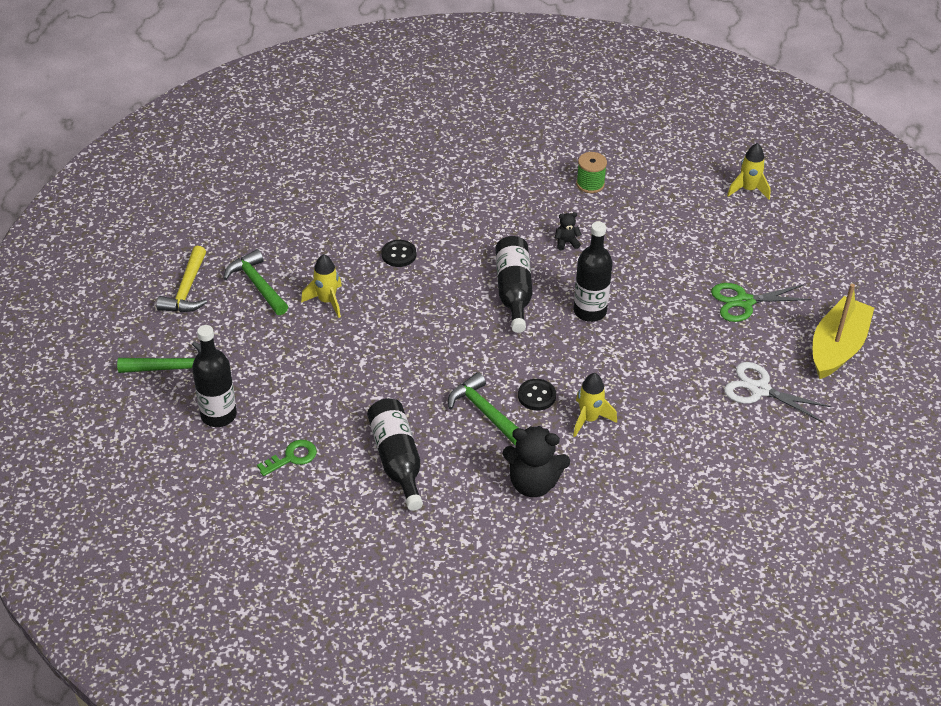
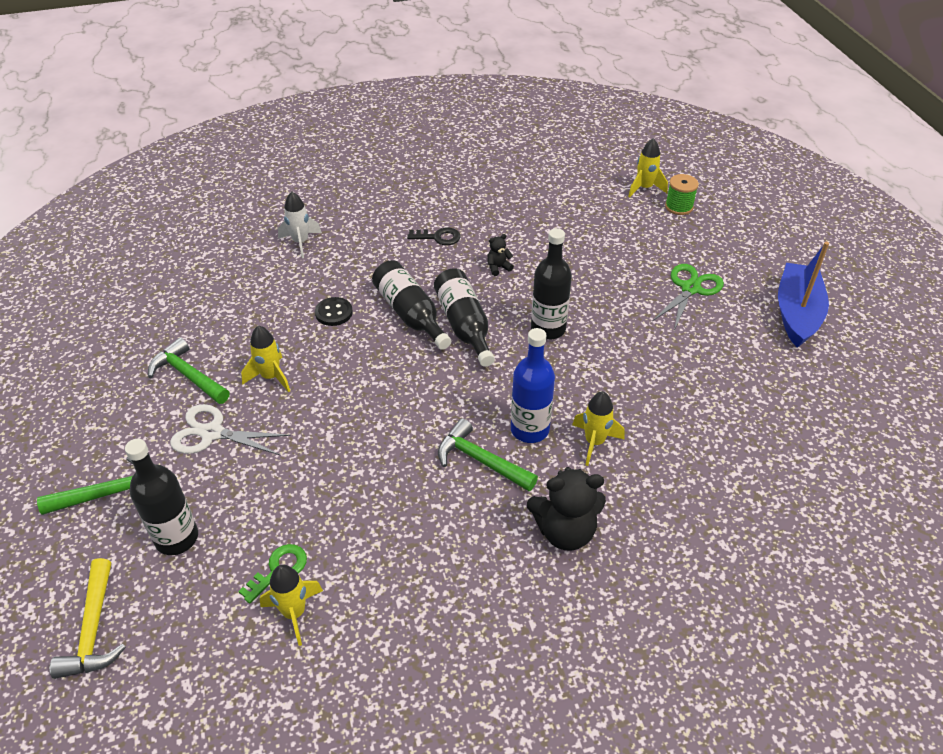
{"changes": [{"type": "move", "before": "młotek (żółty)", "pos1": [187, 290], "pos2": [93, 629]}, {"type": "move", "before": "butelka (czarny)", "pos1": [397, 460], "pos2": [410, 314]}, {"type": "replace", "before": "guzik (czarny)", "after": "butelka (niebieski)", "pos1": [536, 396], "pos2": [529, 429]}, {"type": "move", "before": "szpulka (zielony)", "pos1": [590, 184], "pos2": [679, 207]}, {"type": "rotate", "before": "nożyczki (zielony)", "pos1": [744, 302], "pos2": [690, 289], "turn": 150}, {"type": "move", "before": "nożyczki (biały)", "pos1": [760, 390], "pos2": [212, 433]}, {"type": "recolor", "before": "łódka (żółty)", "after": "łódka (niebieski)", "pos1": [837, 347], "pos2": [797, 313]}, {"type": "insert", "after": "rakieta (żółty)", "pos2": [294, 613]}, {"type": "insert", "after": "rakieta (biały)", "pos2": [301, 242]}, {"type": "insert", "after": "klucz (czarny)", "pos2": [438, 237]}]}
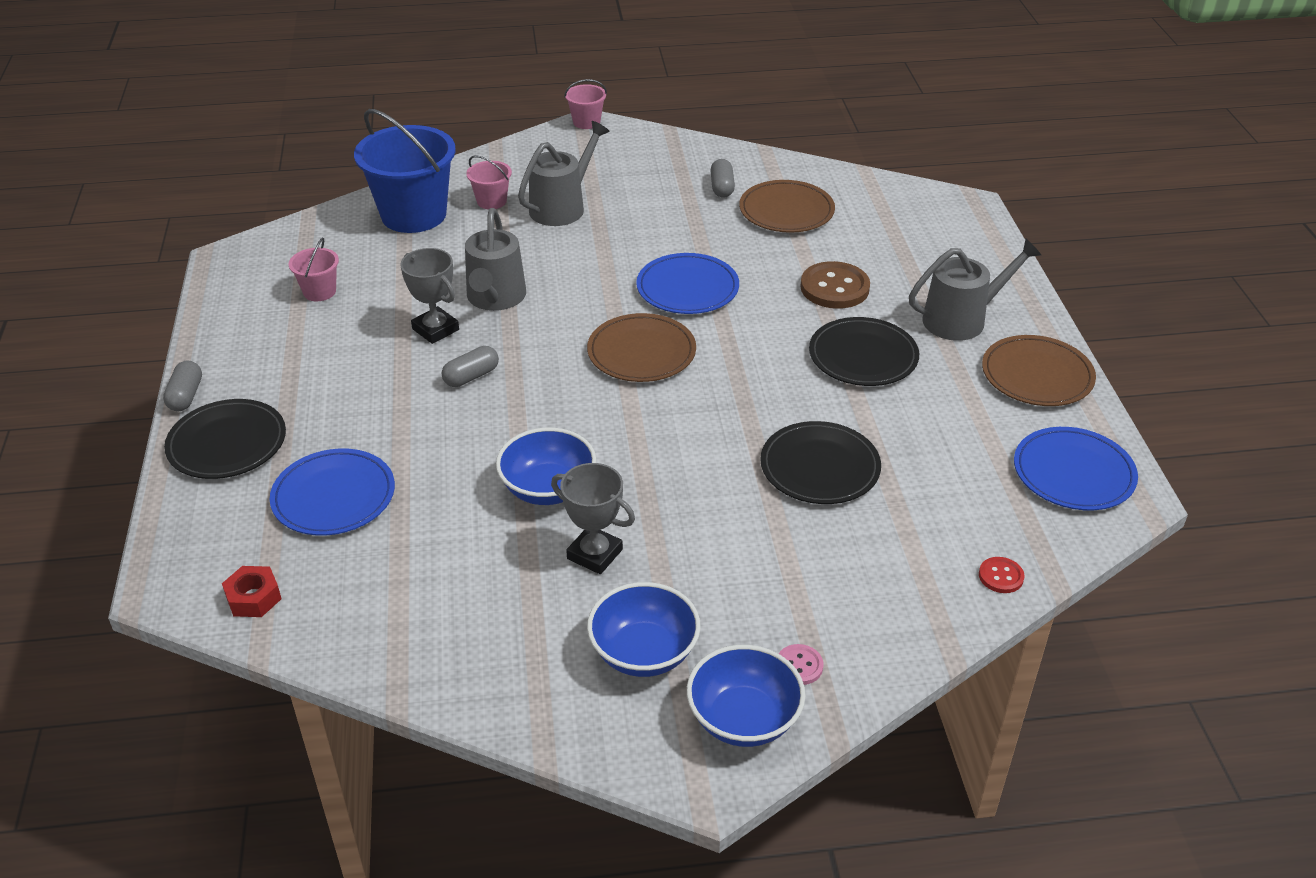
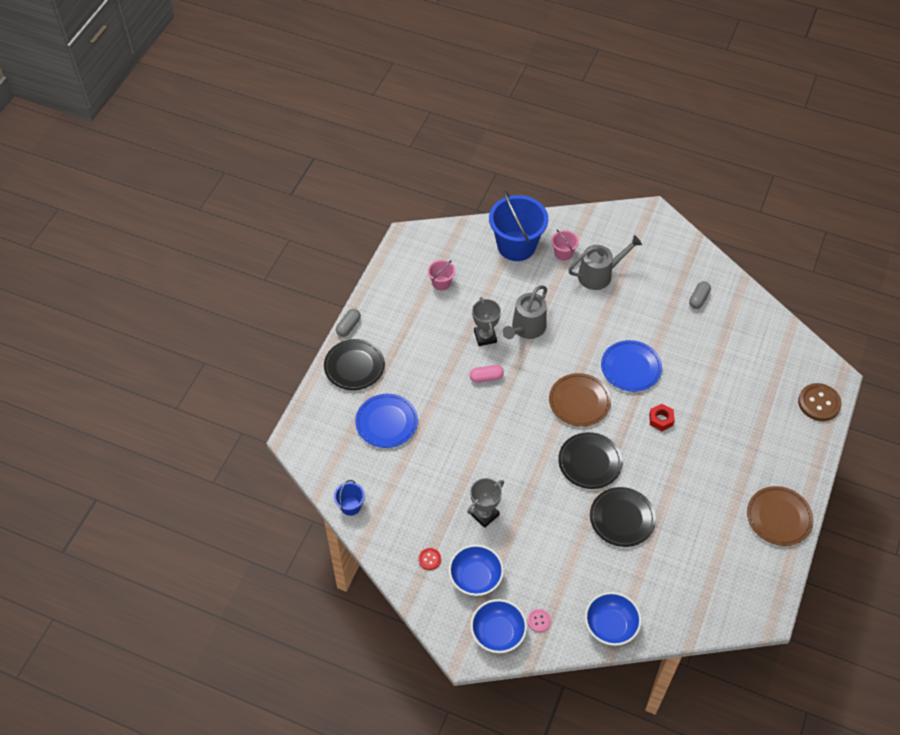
{"changes": [{"type": "move", "before": "nakrętka (czerwony)", "pos1": [253, 598], "pos2": [661, 419]}, {"type": "recolor", "before": "kapsułka (szary)", "after": "kapsułka (różowy)", "pos1": [471, 376], "pos2": [486, 377]}, {"type": "move", "before": "miska (niebieski)", "pos1": [548, 489], "pos2": [610, 626]}, {"type": "rotate", "before": "puchar (szary)", "pos1": [594, 554], "pos2": [484, 514], "turn": 75}, {"type": "delete", "before": "wiadro (różowy)", "pos1": [586, 122]}, {"type": "delete", "before": "talerz (brązowy)", "pos1": [786, 211]}, {"type": "move", "before": "guzik (brązowy)", "pos1": [834, 288], "pos2": [819, 403]}, {"type": "move", "before": "talerz (czarny)", "pos1": [863, 356], "pos2": [589, 462]}, {"type": "delete", "before": "konewka (szary)", "pos1": [961, 319]}, {"type": "move", "before": "guzik (czerwony)", "pos1": [1001, 576], "pos2": [429, 559]}, {"type": "delete", "before": "talerz (niebieski)", "pos1": [1073, 473]}, {"type": "insert", "after": "wiadro (niebieski)", "pos2": [350, 506]}]}
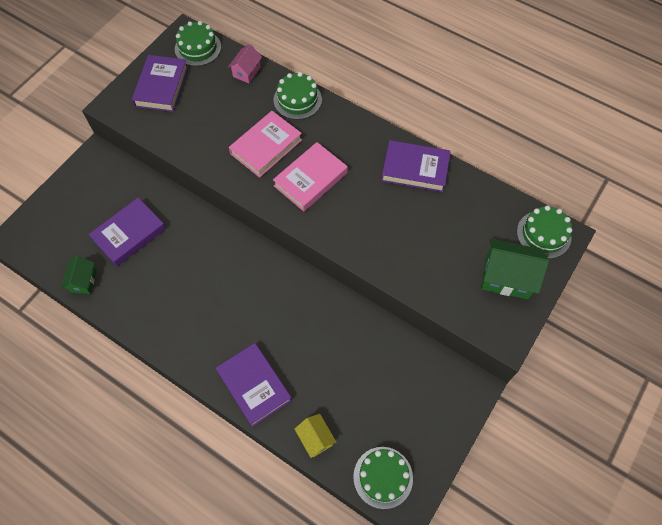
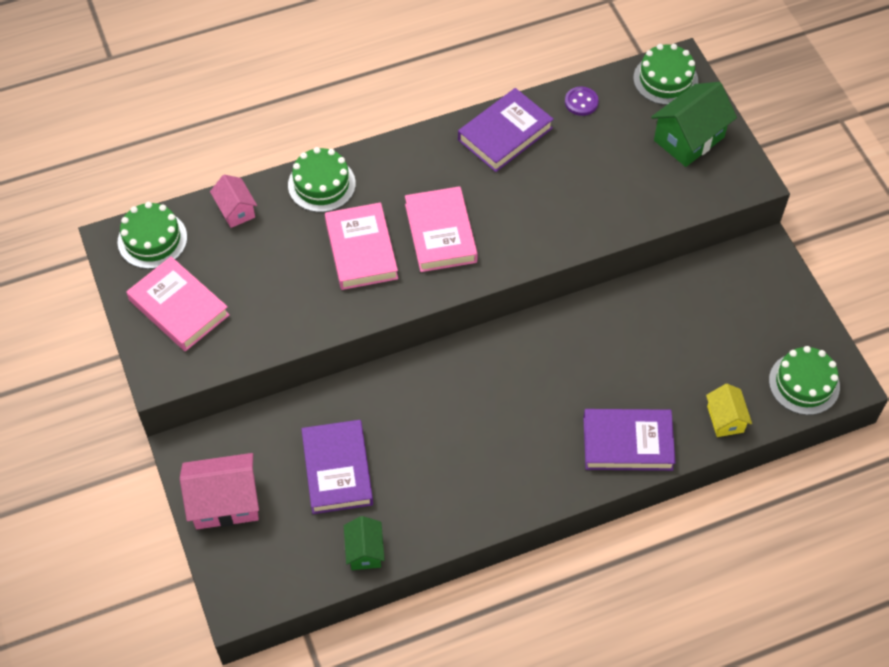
{"changes": [{"type": "rotate", "before": "domek (zielony)", "pos1": [83, 281], "pos2": [364, 551], "turn": 45}, {"type": "recolor", "before": "książka (fioletowy)", "after": "książka (różowy)", "pos1": [161, 86], "pos2": [179, 307]}, {"type": "rotate", "before": "domek (żółty)", "pos1": [315, 438], "pos2": [725, 419], "turn": 75}, {"type": "insert", "after": "domek (różowy)", "pos2": [225, 502]}, {"type": "insert", "after": "guzik (fioletowy)", "pos2": [581, 102]}]}
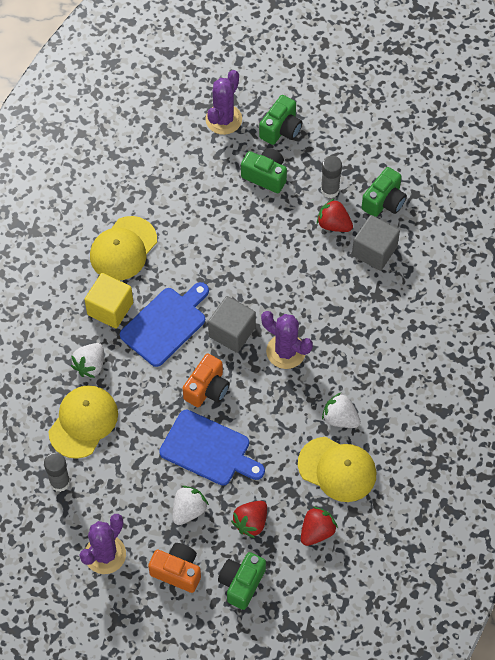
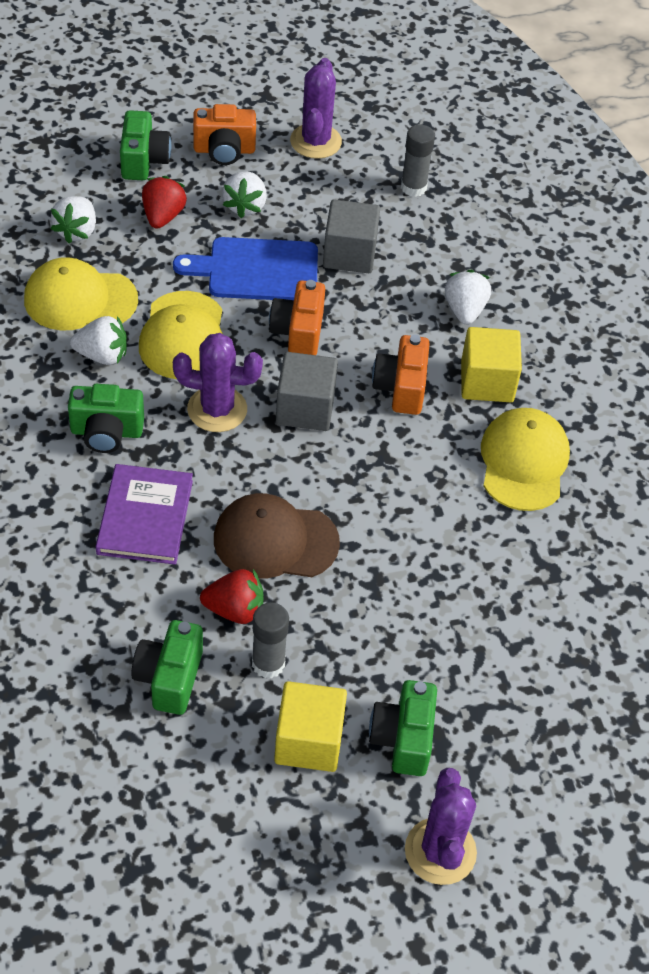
{"changes": [{"type": "move", "before": "czapka (żółty)", "pos1": [83, 422], "pos2": [183, 336]}, {"type": "replace", "before": "deska do krojenia (niebieski)", "after": "aparat fotograficzny (pomarańczowy)", "pos1": [165, 324], "pos2": [401, 388]}, {"type": "move", "before": "kaktus (fioletowy)", "pos1": [223, 119], "pos2": [440, 851]}, {"type": "move", "before": "aparat fotograficzny (zielony)", "pos1": [265, 176], "pos2": [106, 432]}, {"type": "recolor", "before": "truskawka (czerwony)", "after": "truskawka (biały)", "pos1": [317, 531], "pos2": [77, 231]}, {"type": "move", "before": "sześcian (szary)", "pos1": [374, 251], "pos2": [349, 254]}, {"type": "insert", "after": "książka (fioletowy)", "pos2": [145, 517]}, {"type": "insert", "after": "czapka (brązowy)", "pos2": [275, 540]}, {"type": "insert", "after": "sześcian (żółty)", "pos2": [308, 741]}]}
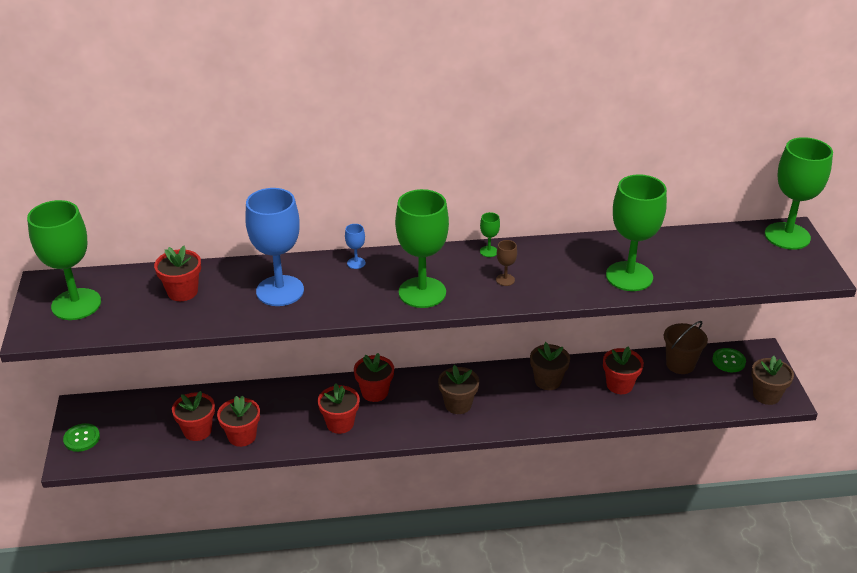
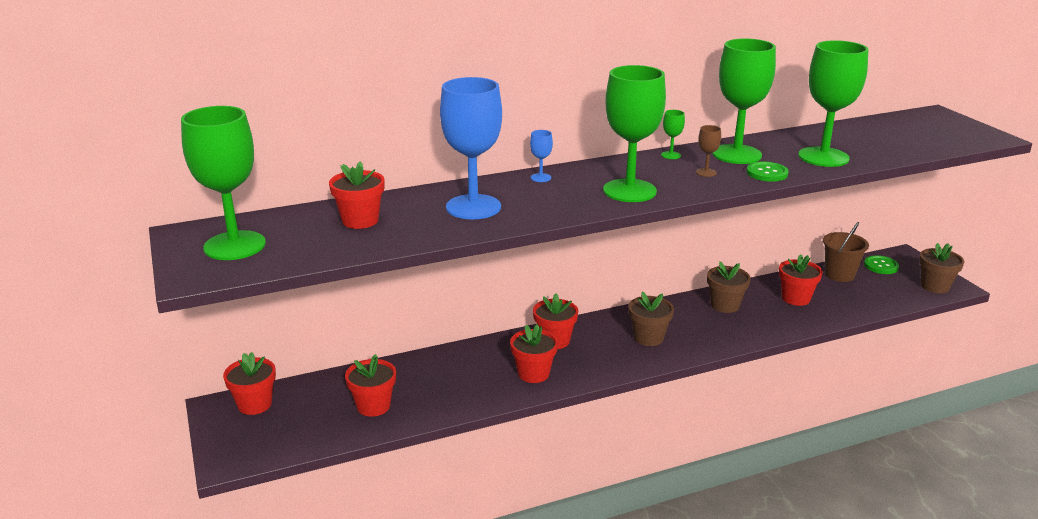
{"changes": [{"type": "move", "before": "guzik (zielony)", "pos1": [82, 438], "pos2": [767, 173]}, {"type": "move", "before": "doniczka (czerwony)", "pos1": [242, 436], "pos2": [254, 404]}, {"type": "move", "before": "kielich (zielony)", "pos1": [787, 236], "pos2": [736, 154]}]}
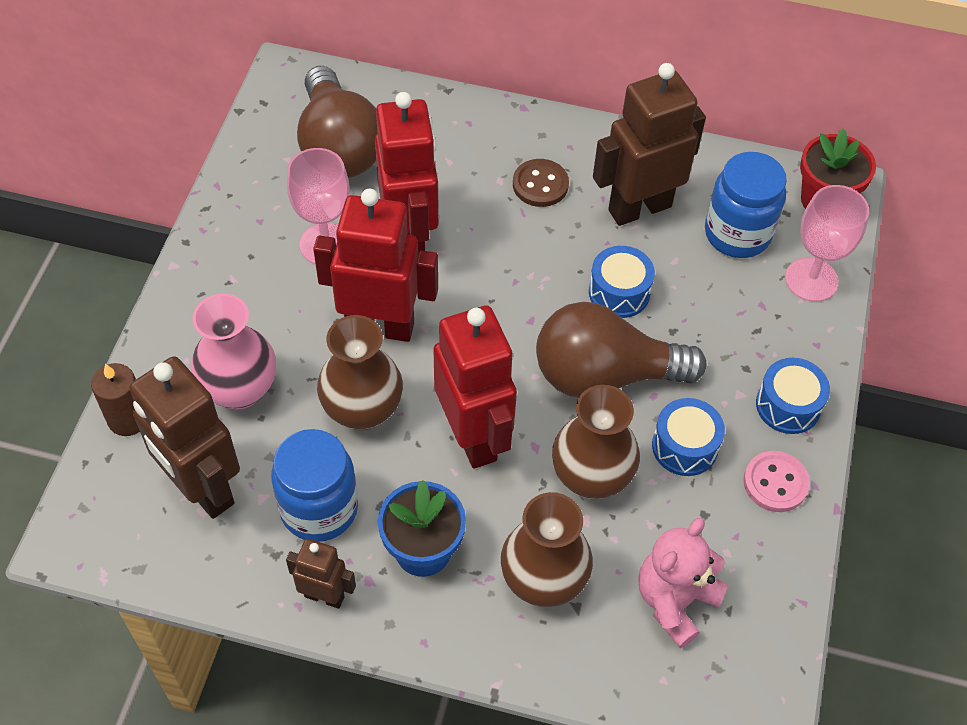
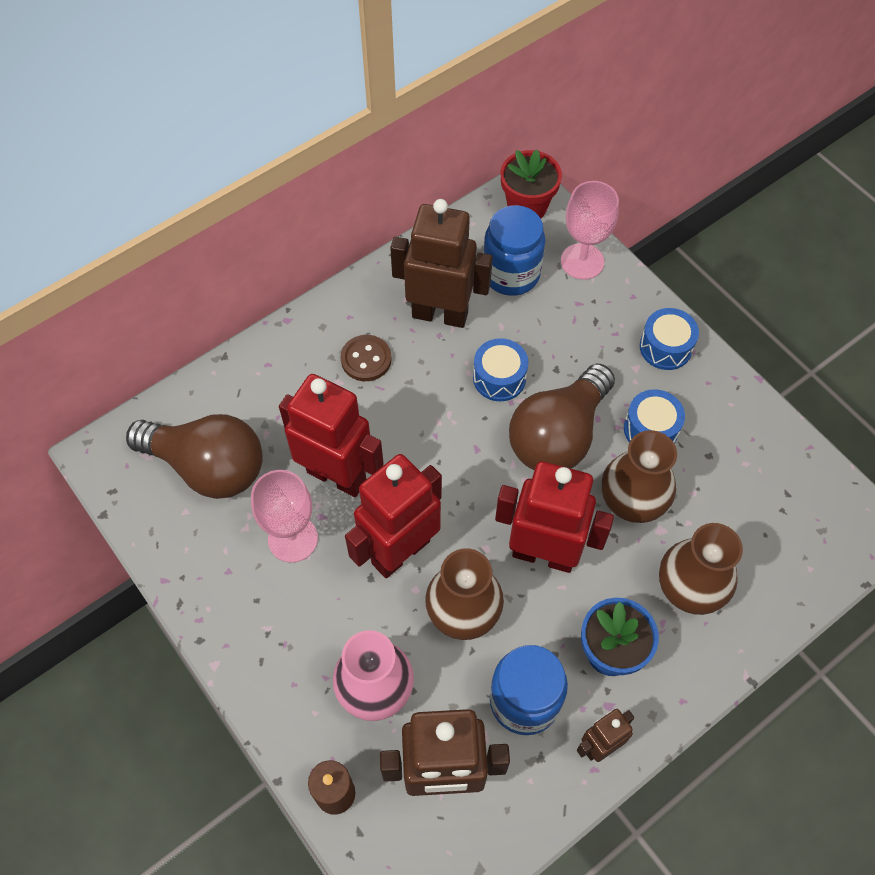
{"changes": [{"type": "rotate", "before": "robot (brązowy)", "pos1": [639, 208], "pos2": [440, 314], "turn": 90}, {"type": "delete", "before": "miś (różowy)", "pos1": [675, 600]}, {"type": "delete", "before": "guzik (różowy)", "pos1": [775, 483]}]}
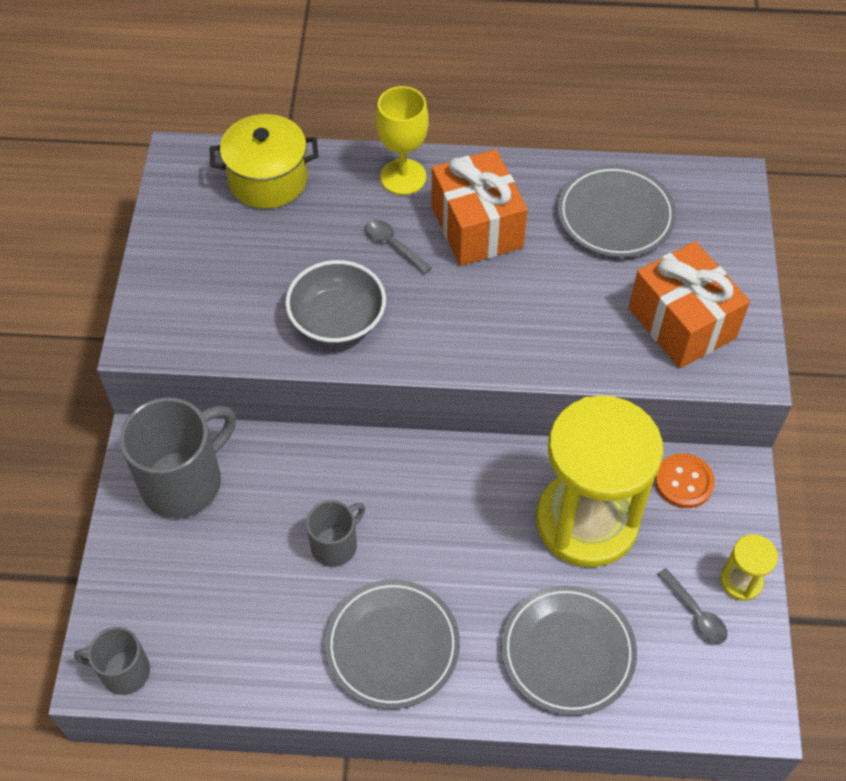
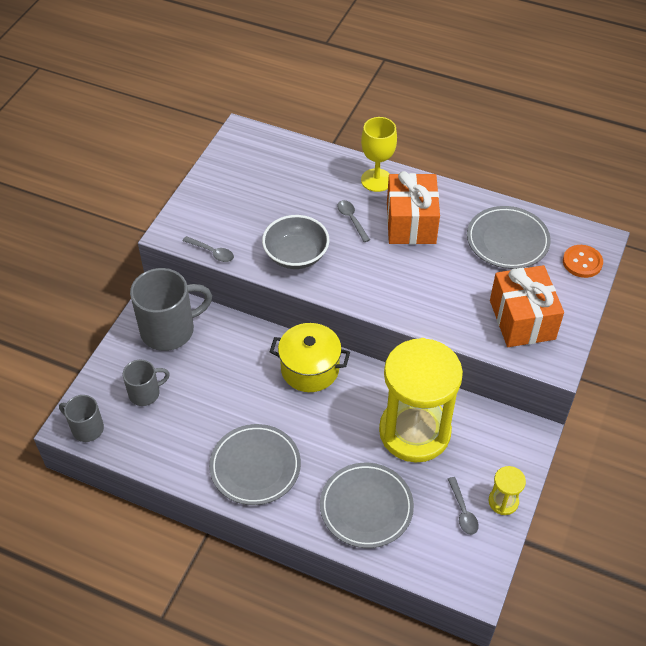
{"changes": [{"type": "move", "before": "garnek (żółty)", "pos1": [268, 179], "pos2": [310, 369]}, {"type": "move", "before": "kubek (szary)", "pos1": [335, 545], "pos2": [145, 393]}, {"type": "move", "before": "guzik (pomarańczowy)", "pos1": [684, 482], "pos2": [582, 262]}, {"type": "insert", "after": "łyżka (szary)", "pos2": [212, 252]}]}
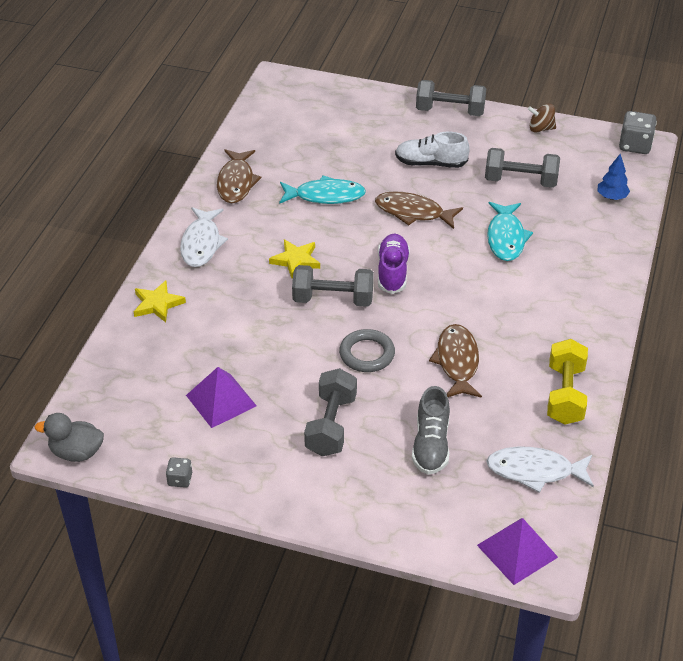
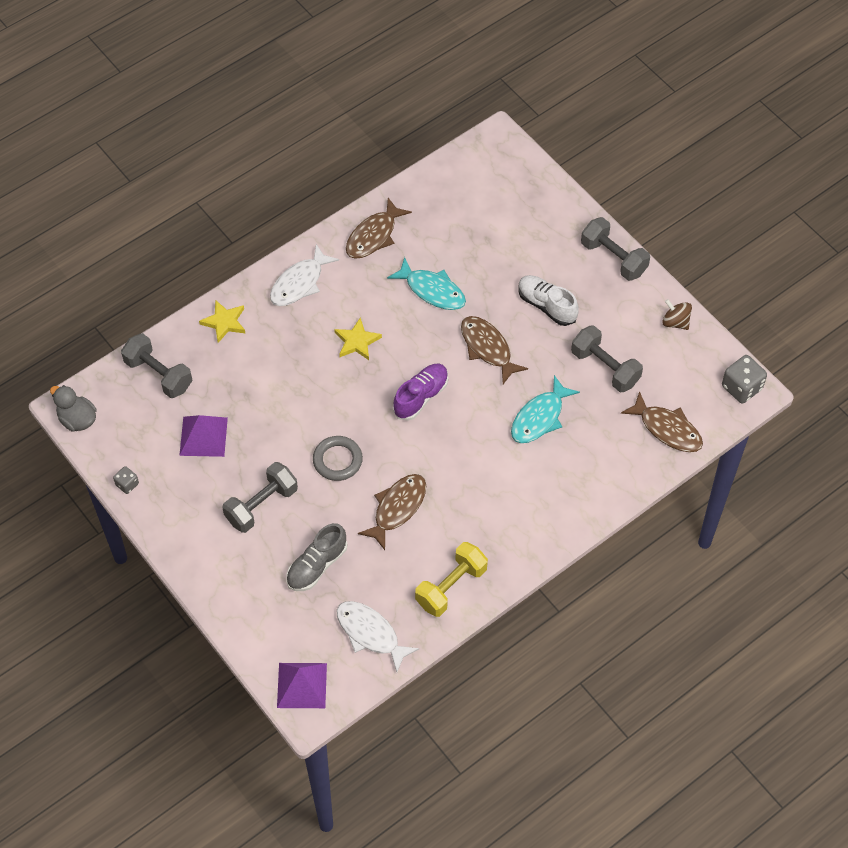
{"changes": [{"type": "move", "before": "hantel (szary)", "pos1": [333, 299], "pos2": [159, 374]}, {"type": "replace", "before": "drzewko (niebieski)", "after": "ryba (brązowy)", "pos1": [611, 197], "pos2": [667, 429]}]}
